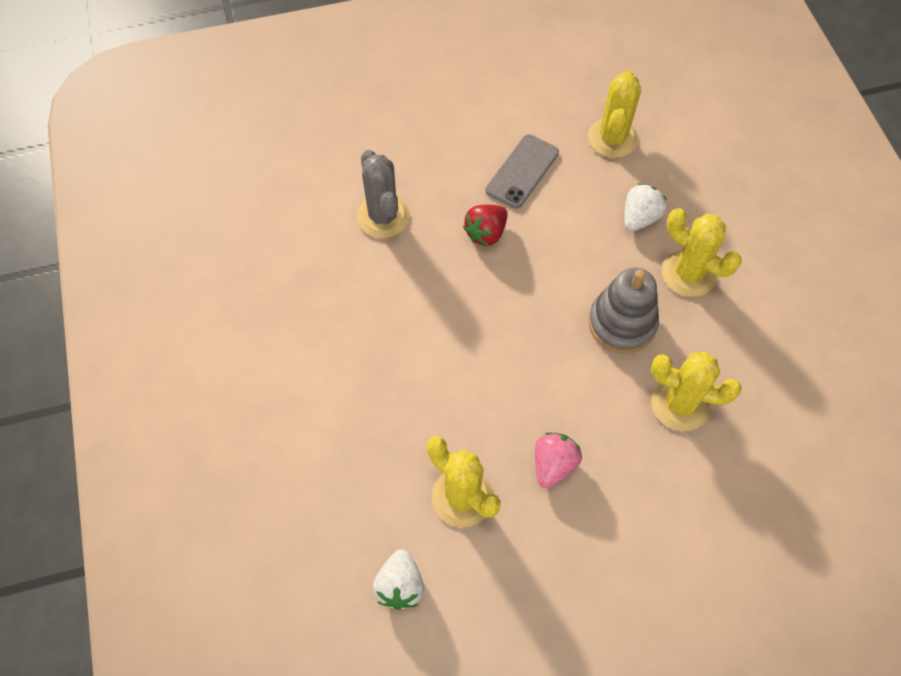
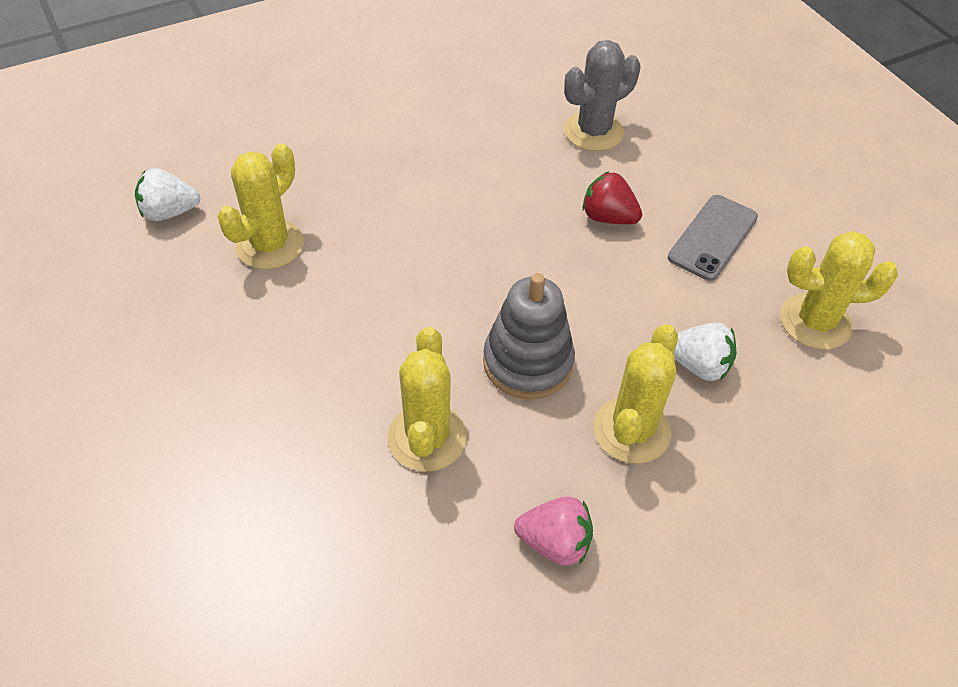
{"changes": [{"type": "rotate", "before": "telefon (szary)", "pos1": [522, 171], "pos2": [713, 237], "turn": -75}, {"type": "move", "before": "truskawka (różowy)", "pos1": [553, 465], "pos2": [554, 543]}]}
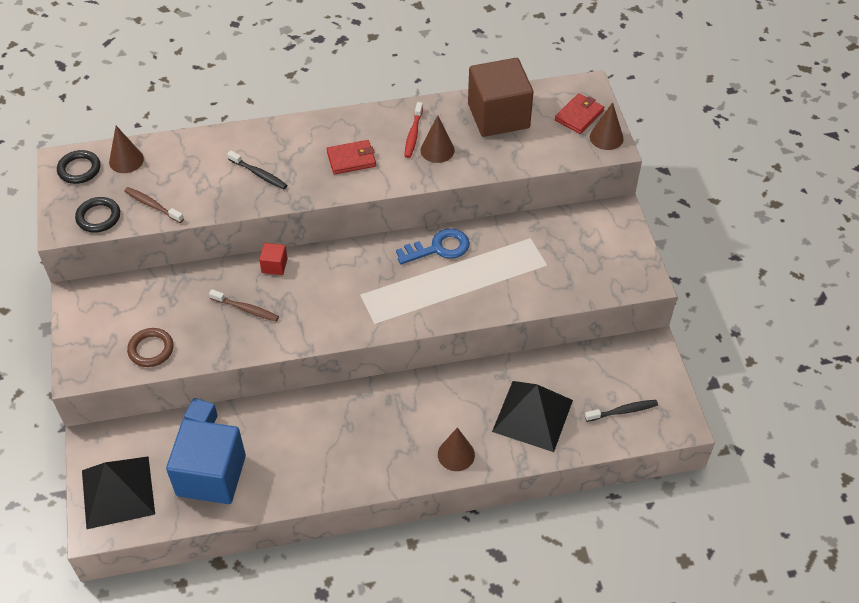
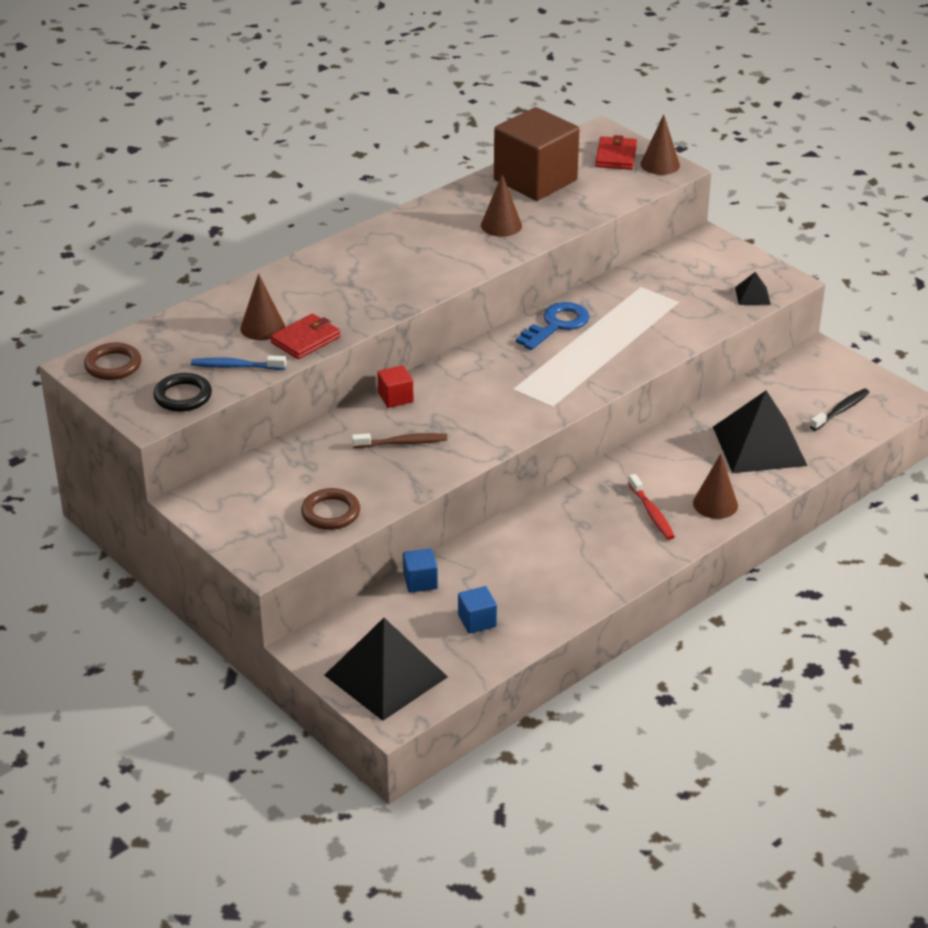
{"changes": [{"type": "recolor", "before": "pierścień (czarny)", "after": "pierścień (brązowy)", "pos1": [79, 169], "pos2": [113, 365]}, {"type": "move", "before": "stożek (brązowy)", "pos1": [126, 160], "pos2": [262, 327]}, {"type": "recolor", "before": "szczoteczka do zębów (brązowy)", "after": "szczoteczka do zębów (niebieski)", "pos1": [152, 205], "pos2": [235, 366]}, {"type": "resize", "before": "sześcian (niebieski)", "pos1": [211, 475], "pos2": [477, 621], "scale": 0.42}, {"type": "delete", "before": "szczoteczka do zębów (czarny)", "pos1": [259, 174]}, {"type": "move", "before": "portfel (czerwony)", "pos1": [351, 159], "pos2": [305, 340]}, {"type": "move", "before": "szczoteczka do zębów (czerwony)", "pos1": [413, 134], "pos2": [652, 513]}, {"type": "insert", "after": "piramida (czarny)", "pos2": [752, 296]}]}
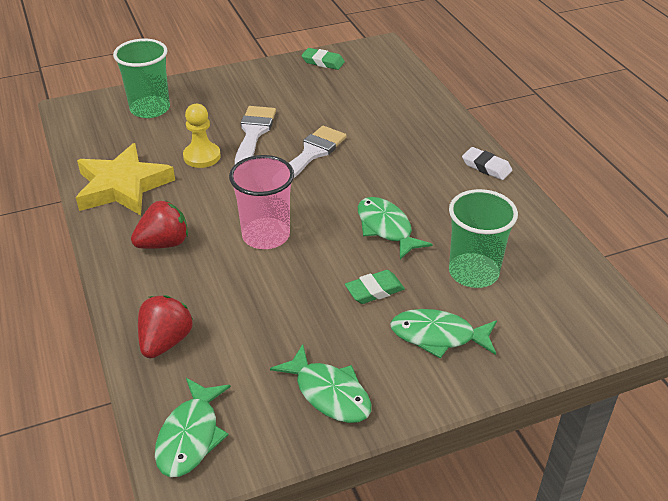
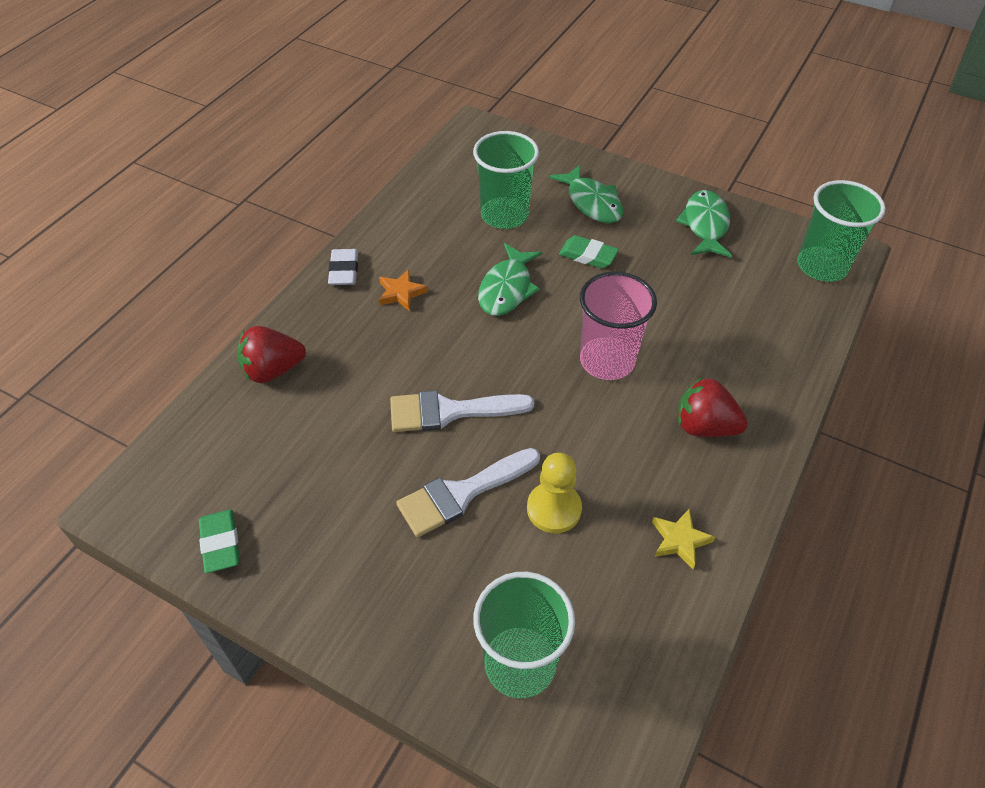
{"changes": [{"type": "resize", "before": "gwiazda (żółty)", "pos1": [122, 186], "pos2": [680, 540], "scale": 0.44}, {"type": "move", "before": "truskawka (czerwony)", "pos1": [165, 341], "pos2": [273, 370]}, {"type": "replace", "before": "ryba (zielony)", "after": "szklanka (zielony)", "pos1": [190, 436], "pos2": [822, 266]}, {"type": "insert", "after": "gwiazda (pomarańczowy)", "pos2": [401, 293]}]}
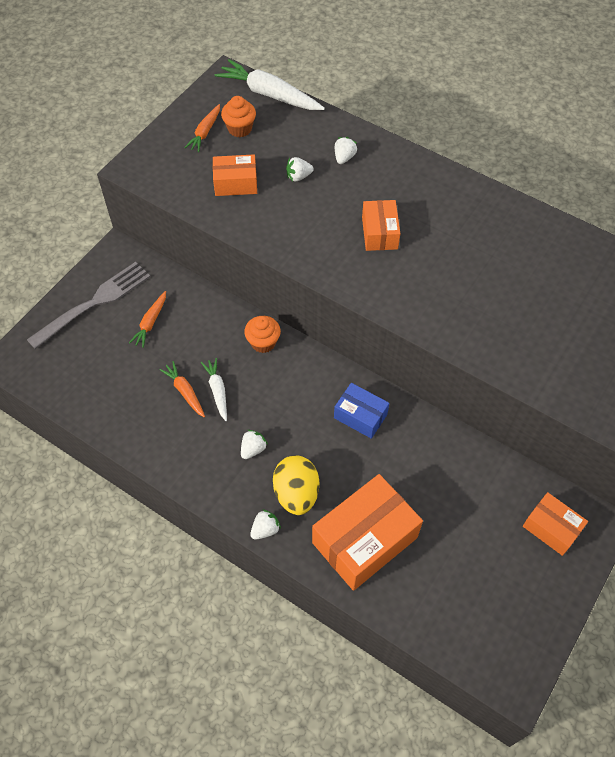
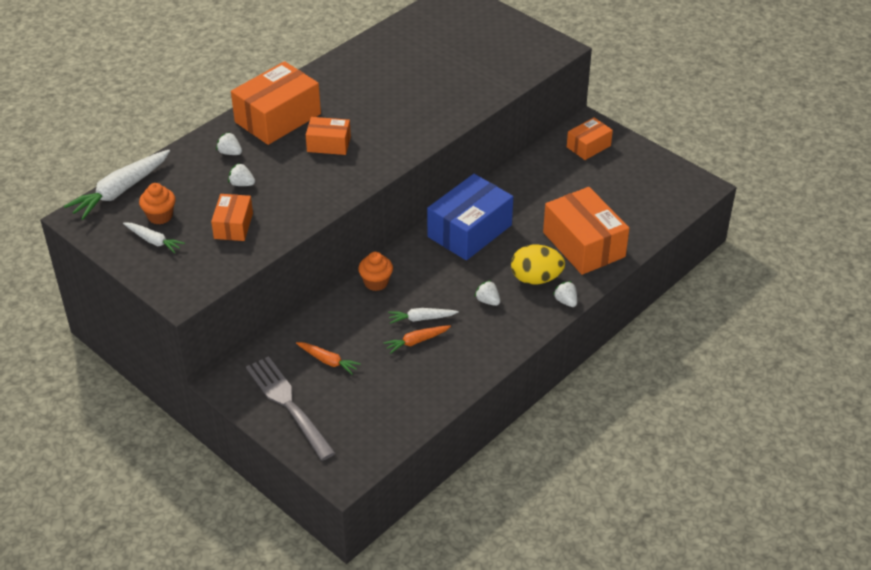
{"changes": [{"type": "recolor", "before": "marchewka (pomarańczowy)", "after": "marchewka (biały)", "pos1": [205, 132], "pos2": [153, 241]}, {"type": "rotate", "before": "truskawka (biały)", "pos1": [298, 176], "pos2": [242, 184], "turn": 120}, {"type": "resize", "before": "pudełko (niebieski)", "pos1": [360, 416], "pos2": [469, 231], "scale": 1.81}, {"type": "insert", "after": "pudełko (pomarańczowy)", "pos2": [278, 118]}]}
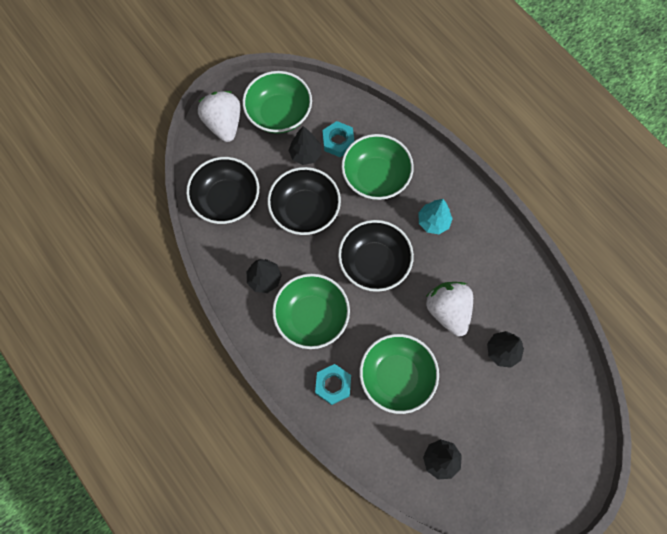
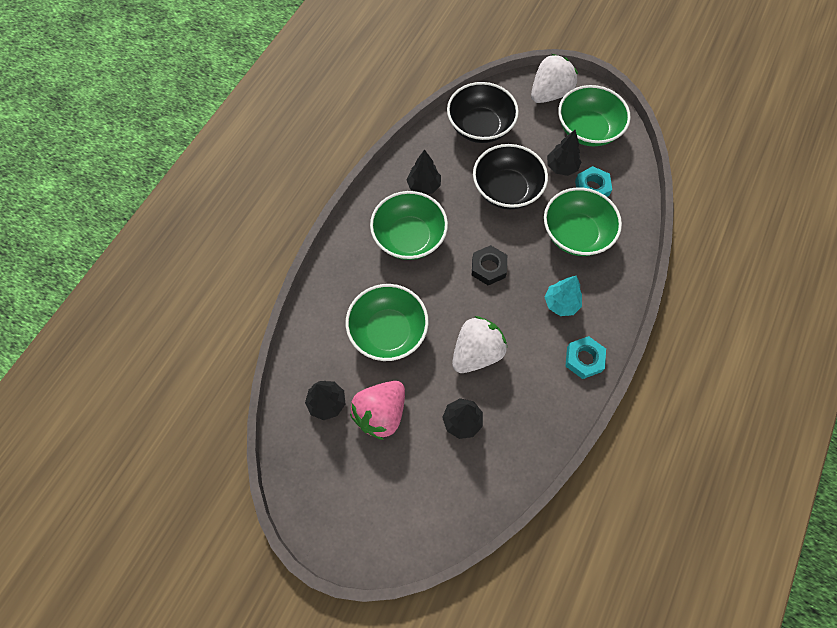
{"changes": [{"type": "move", "before": "nakrętka (turkusowy)", "pos1": [333, 385], "pos2": [584, 359]}, {"type": "replace", "before": "miska (czarny)", "after": "nakrętka (czarny)", "pos1": [374, 263], "pos2": [488, 268]}, {"type": "insert", "after": "truskawka (różowy)", "pos2": [381, 413]}]}
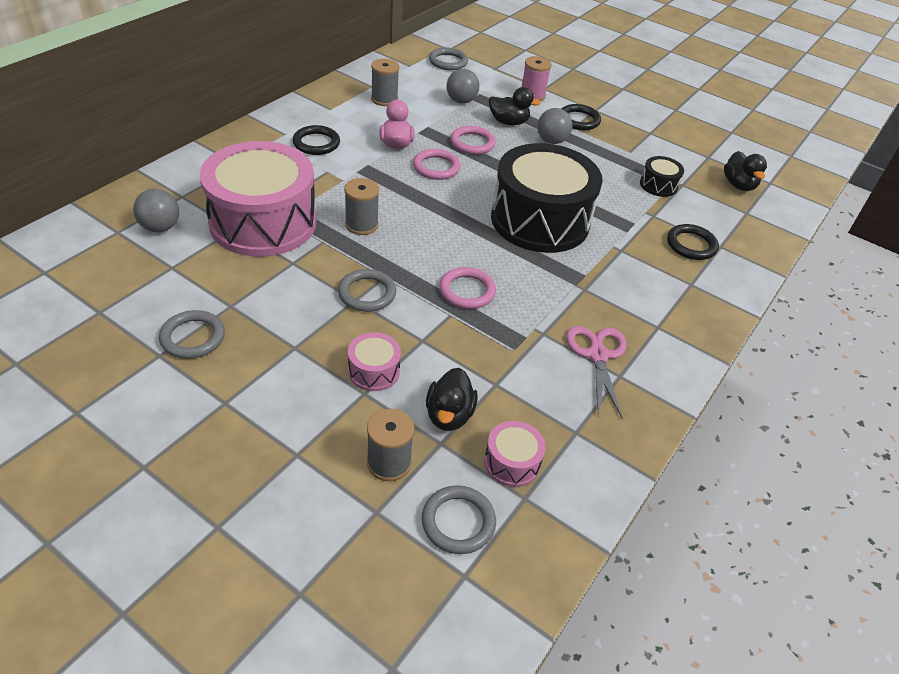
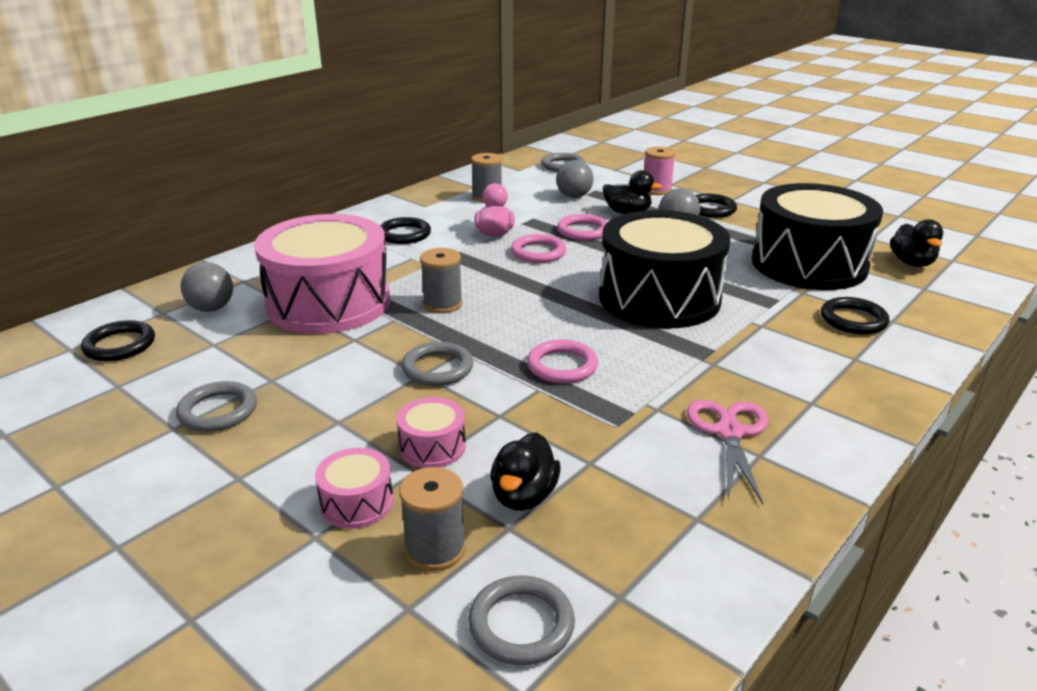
{"changes": [{"type": "move", "before": "bęben (różowy)", "pos1": [512, 462], "pos2": [357, 503]}, {"type": "resize", "before": "bęben (czarny)", "pos1": [658, 185], "pos2": [808, 264], "scale": 2.43}, {"type": "insert", "after": "pierścień (czarny)", "pos2": [120, 345]}]}
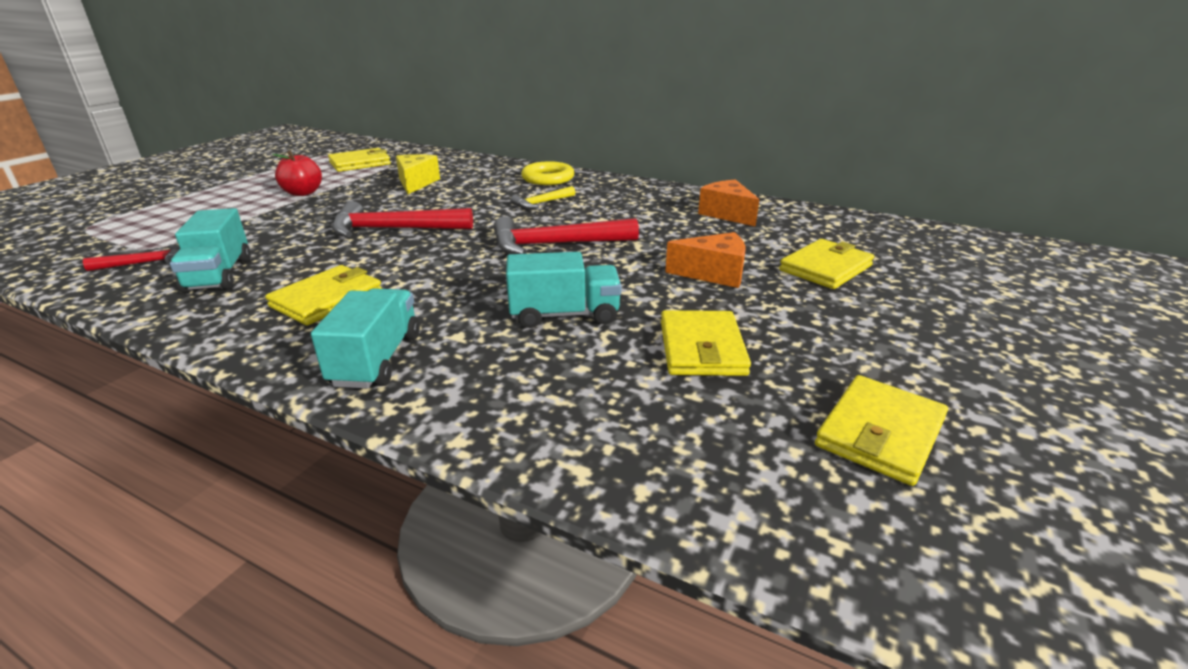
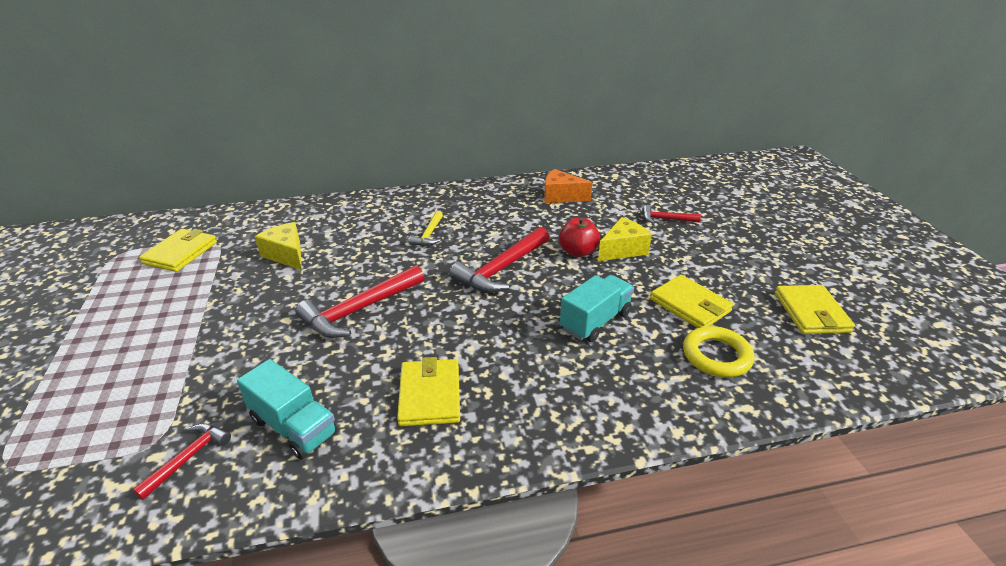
{"changes": [{"type": "move", "before": "jabłko (czerwony)", "pos1": [303, 193], "pos2": [578, 252]}, {"type": "delete", "before": "ciężarówka (turkusowy)", "pos1": [377, 359]}, {"type": "move", "before": "pierścień (żółty)", "pos1": [548, 178], "pos2": [716, 356]}, {"type": "recolor", "before": "ser (pomarańczowy)", "after": "ser (żółty)", "pos1": [714, 274], "pos2": [623, 250]}, {"type": "replace", "before": "portfel (żółty)", "after": "młotek (czerwony)", "pos1": [825, 268], "pos2": [666, 219]}]}
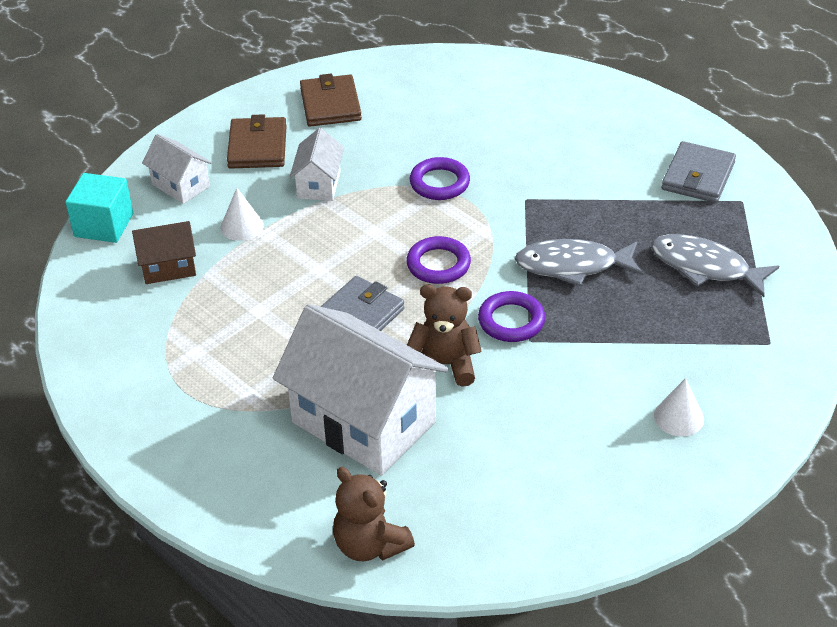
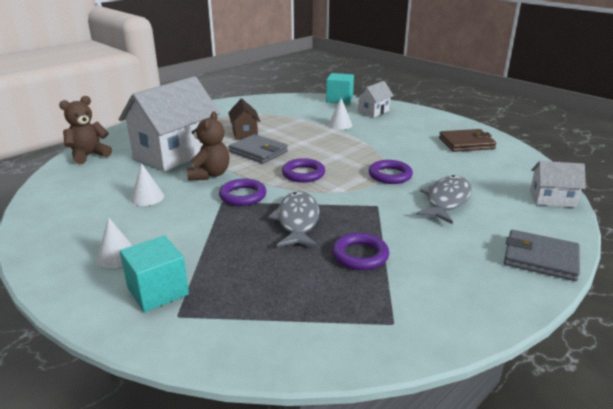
{"changes": [{"type": "move", "before": "domek (brązowy)", "pos1": [168, 267], "pos2": [245, 133]}, {"type": "delete", "before": "portfel (brązowy)", "pos1": [257, 147]}, {"type": "move", "before": "domek (biały)", "pos1": [319, 184], "pos2": [552, 199]}, {"type": "move", "before": "ryba (szary)", "pos1": [705, 267], "pos2": [447, 200]}, {"type": "move", "before": "portfel (szary)", "pos1": [698, 176], "pos2": [540, 258]}, {"type": "insert", "after": "sześcian (turkusowy)", "pos2": [158, 291]}, {"type": "insert", "after": "stożek (biały)", "pos2": [147, 197]}, {"type": "insert", "after": "pierścień (fioletowy)", "pos2": [360, 255]}]}
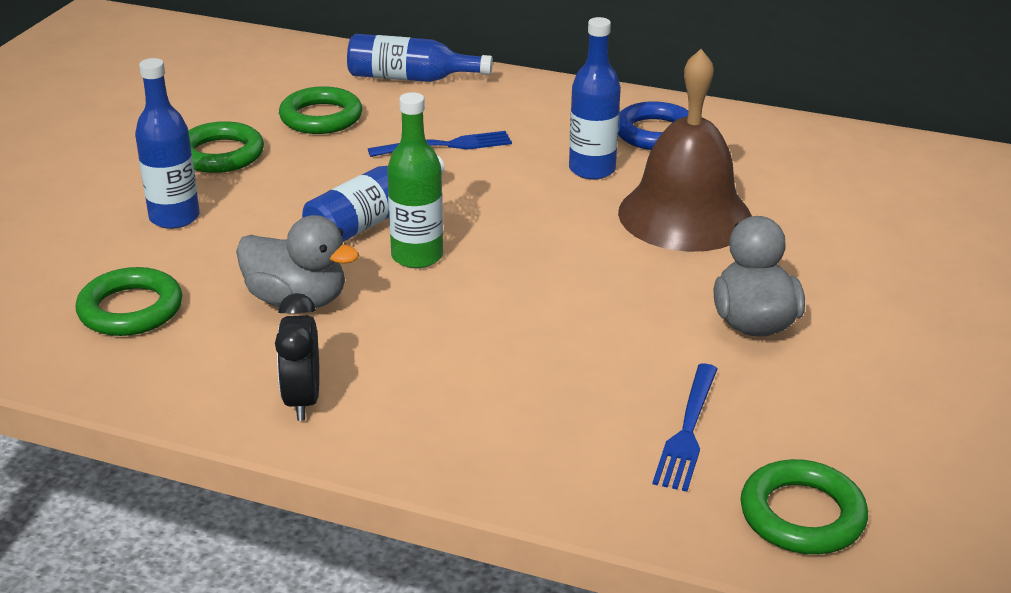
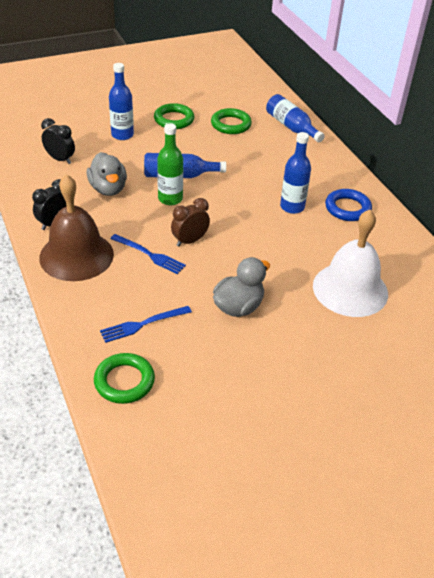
{"changes": [{"type": "replace", "before": "pierścień (zielony)", "after": "budzik (czarny)", "pos1": [130, 309], "pos2": [60, 159]}, {"type": "move", "before": "widelec (niebieski)", "pos1": [446, 145], "pos2": [150, 255]}, {"type": "move", "before": "dzwonek (brązowy)", "pos1": [685, 215], "pos2": [76, 255]}, {"type": "insert", "after": "budzik (brązowy)", "pos2": [190, 241]}, {"type": "insert", "after": "dzwonek (biały)", "pos2": [350, 289]}]}
